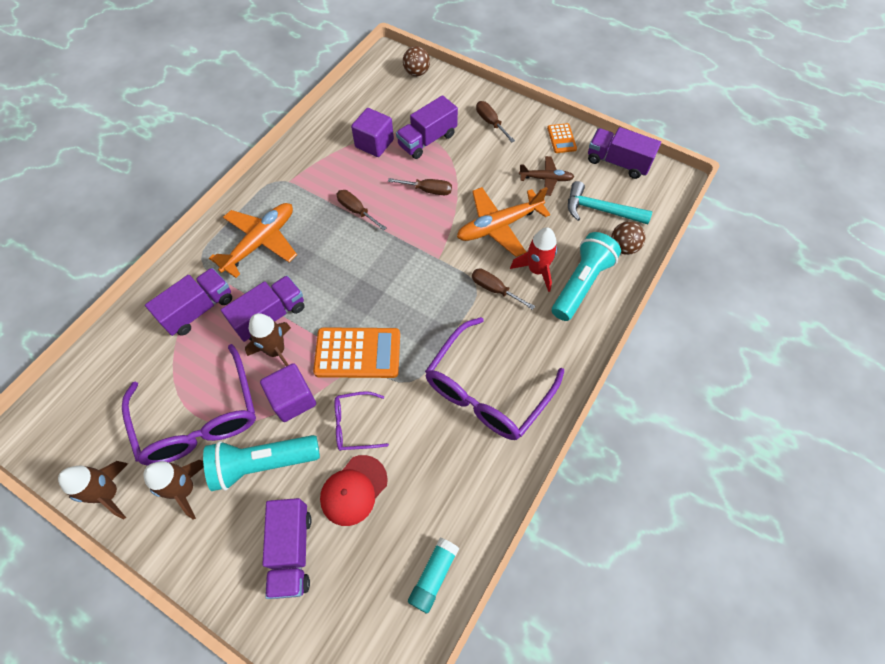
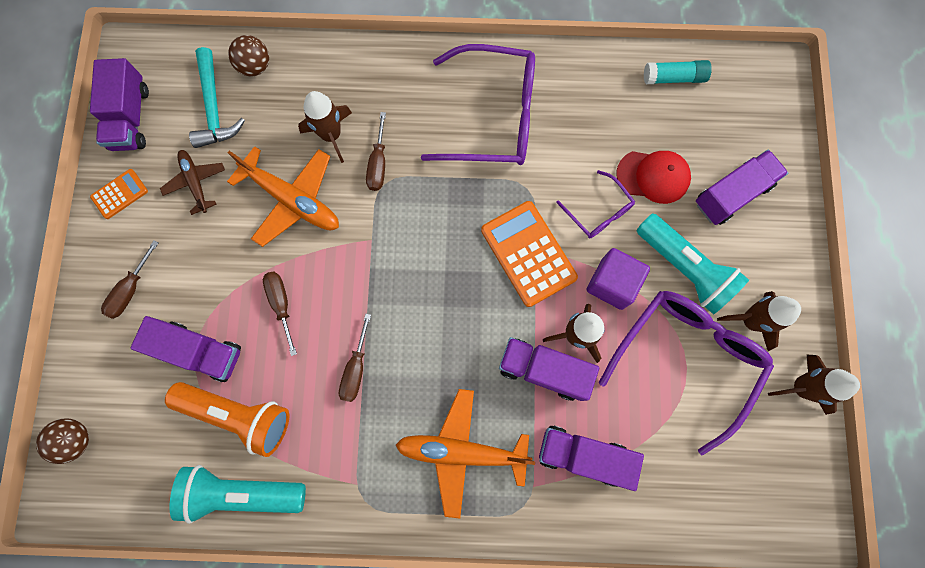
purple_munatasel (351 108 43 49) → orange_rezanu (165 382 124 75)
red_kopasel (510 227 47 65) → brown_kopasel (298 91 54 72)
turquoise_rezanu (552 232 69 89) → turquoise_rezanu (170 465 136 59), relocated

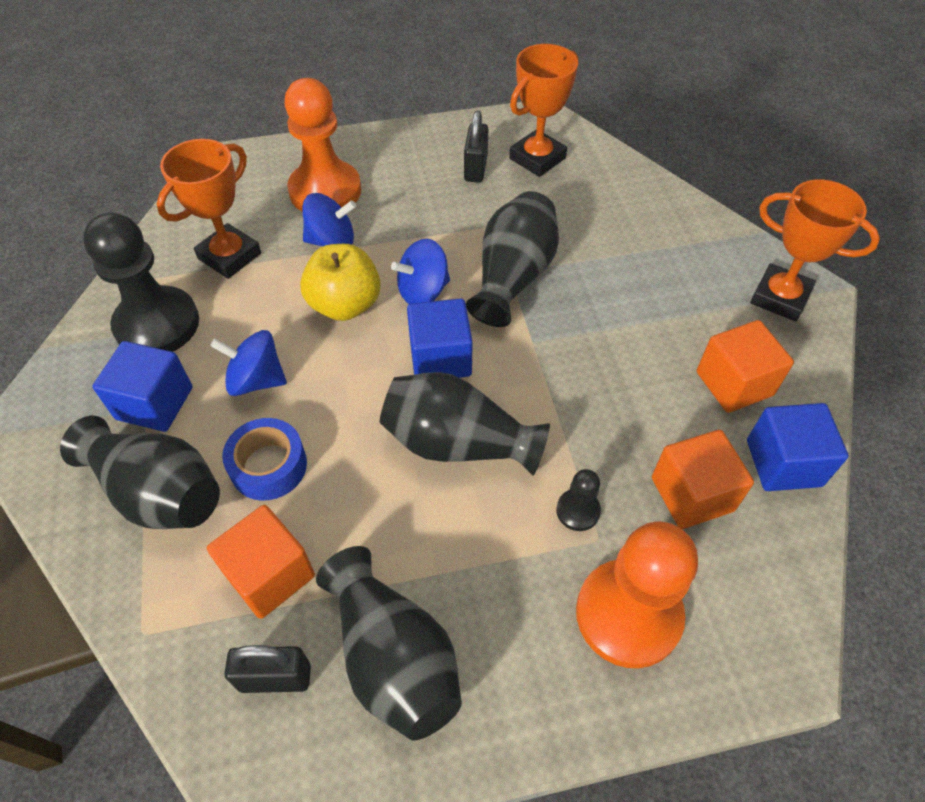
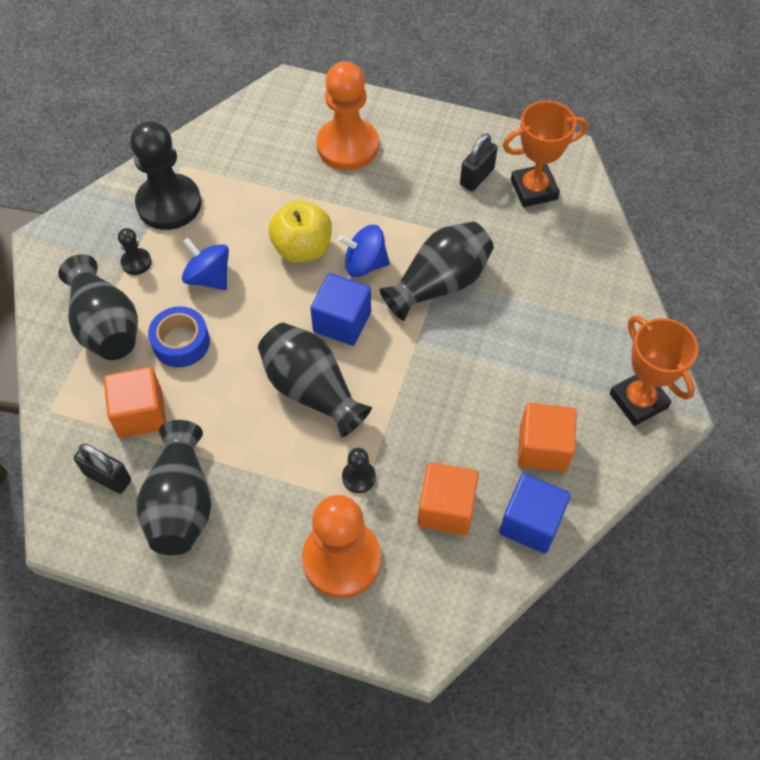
blue_munatasel (92 341 100 91) → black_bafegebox (118 228 33 47)
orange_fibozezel (157 139 104 140) → -
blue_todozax (302 193 54 53) → -

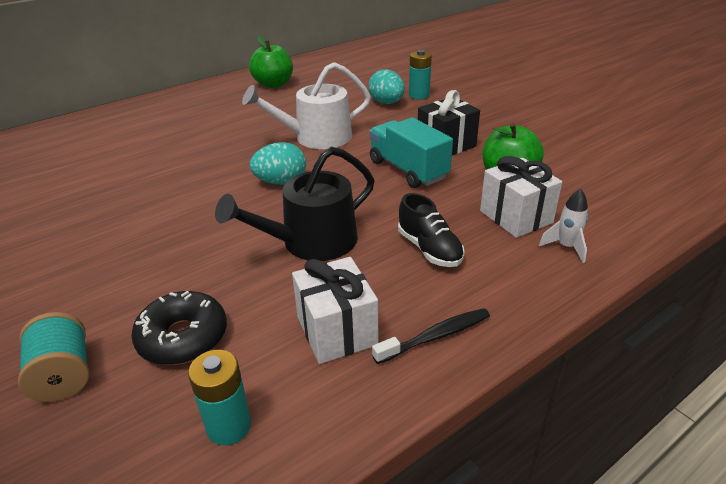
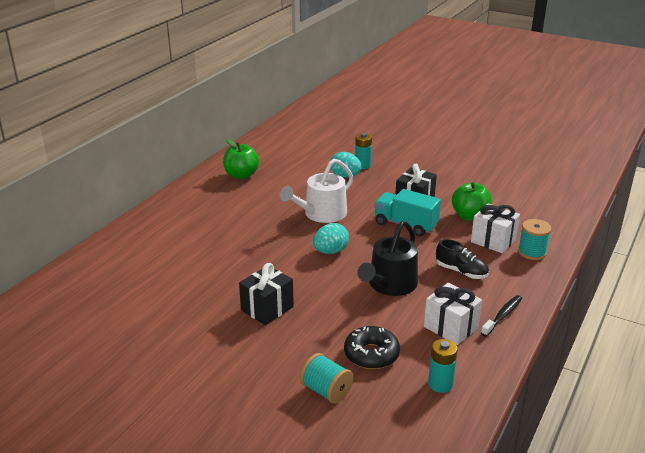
white_kopasel (539 189 49 74) → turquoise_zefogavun (518 219 34 41)
- → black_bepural (239 263 55 62)

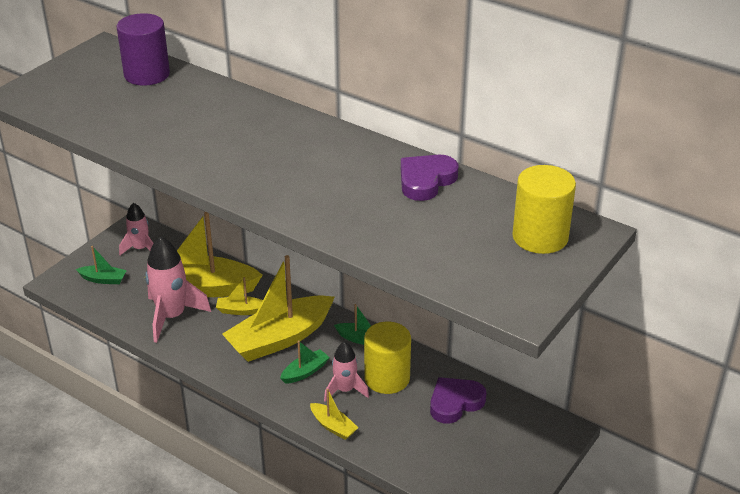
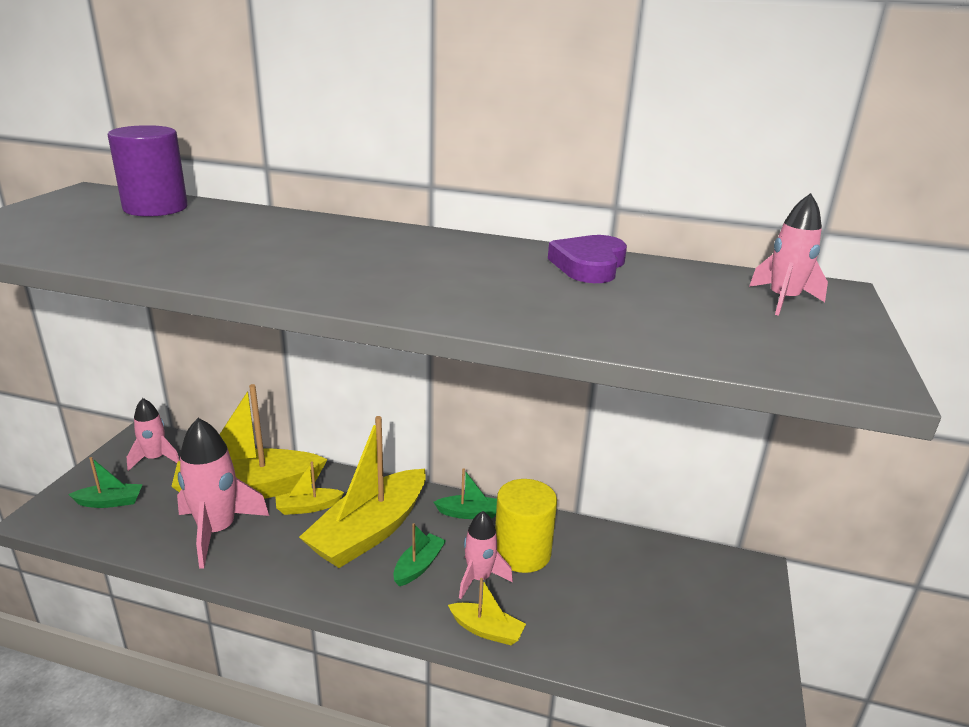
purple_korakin (430 377 56 47) → -
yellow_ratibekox (512 165 64 89) → pink_kopasel (749 193 79 123)

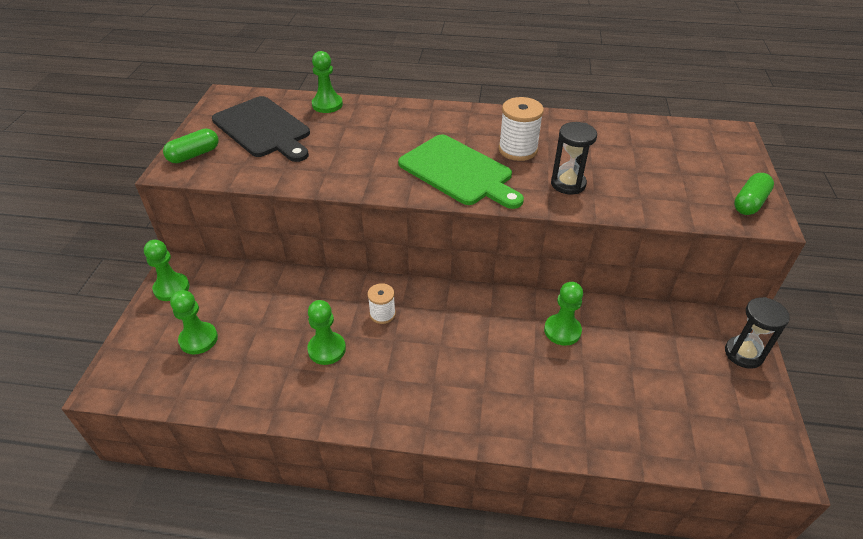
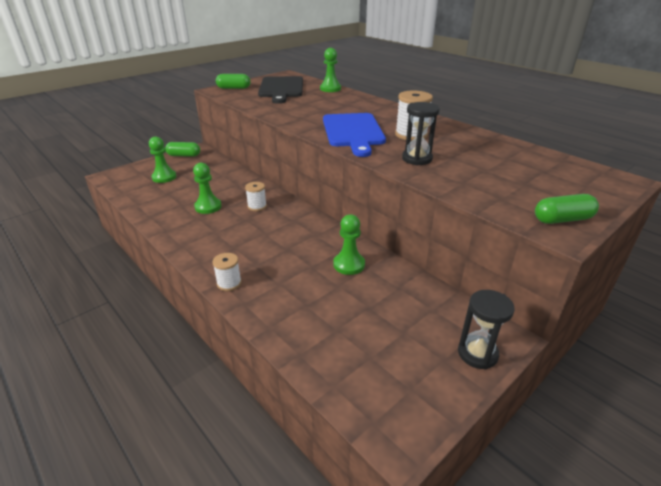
green_bafegebox (144 240 46 61) → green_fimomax (165 142 35 15)
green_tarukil (398 134 126 75) → blue_tarukil (323 113 63 44)
- → white_zefogavun (212 253 30 38)

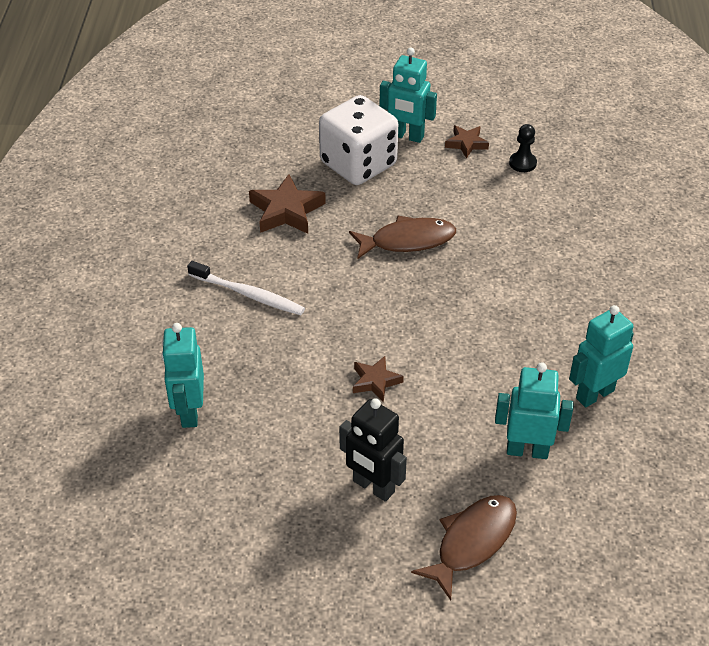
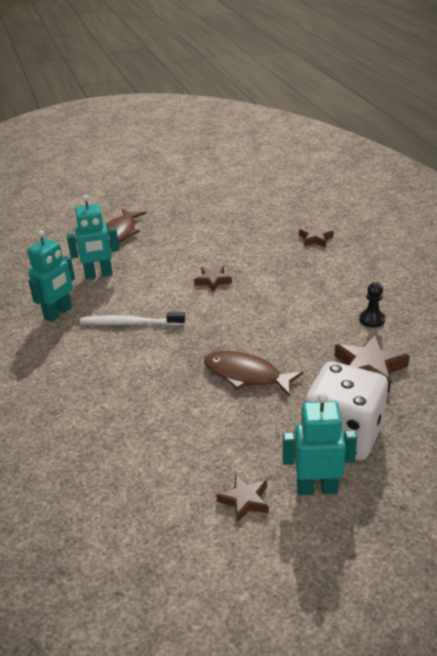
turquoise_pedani (162 323 42 105) → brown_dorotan (299 225 35 22)
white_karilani (187 261 118 54) → white_karilani (80 312 105 14), relocated
black_pedani (339 398 68 104) → -
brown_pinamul (349 216 107 44) → brown_pinamul (204 351 99 46), 60 degrees clockwise
black_bafegebox (509 124 28 48) → black_bafegebox (359 282 26 45), relocated

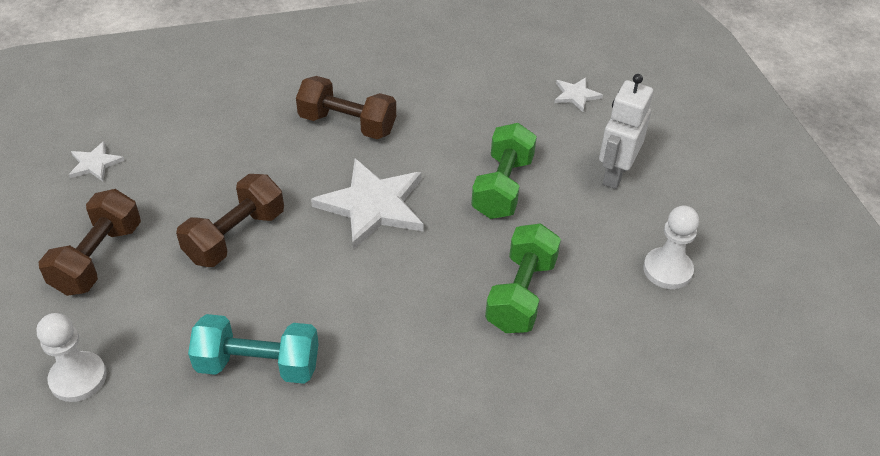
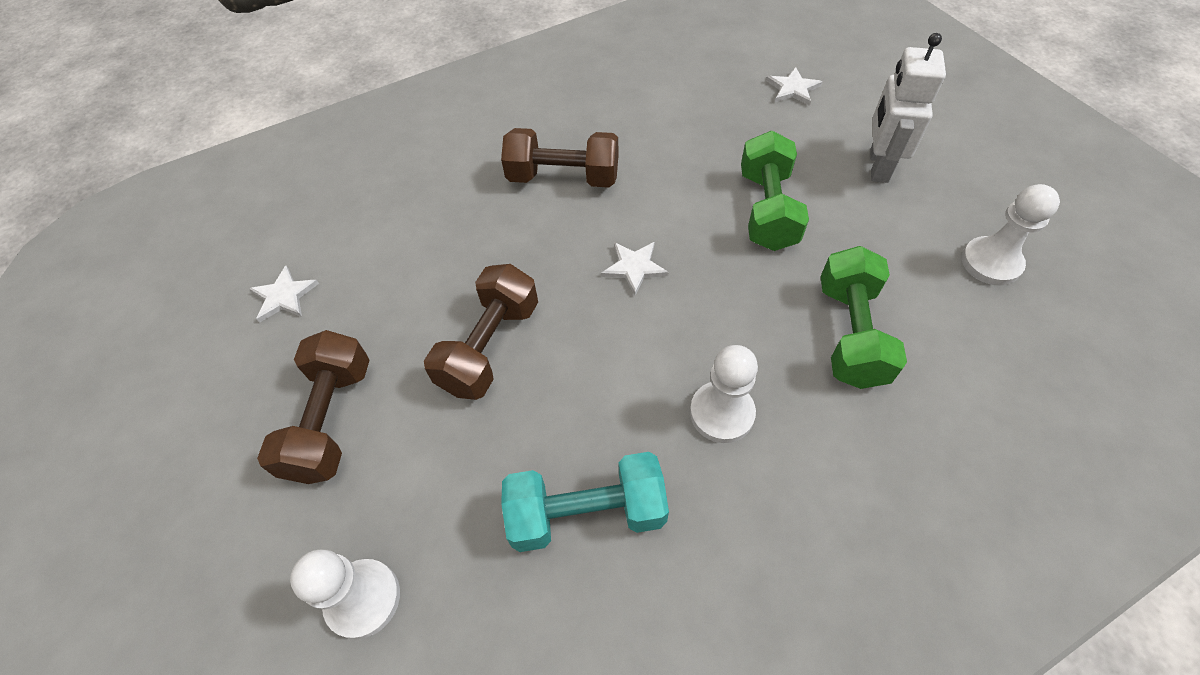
white_dorotan (311 159 113 91) → white_dorotan (601 242 68 54), x0.48
- → white_bafegebox (690 345 68 98)

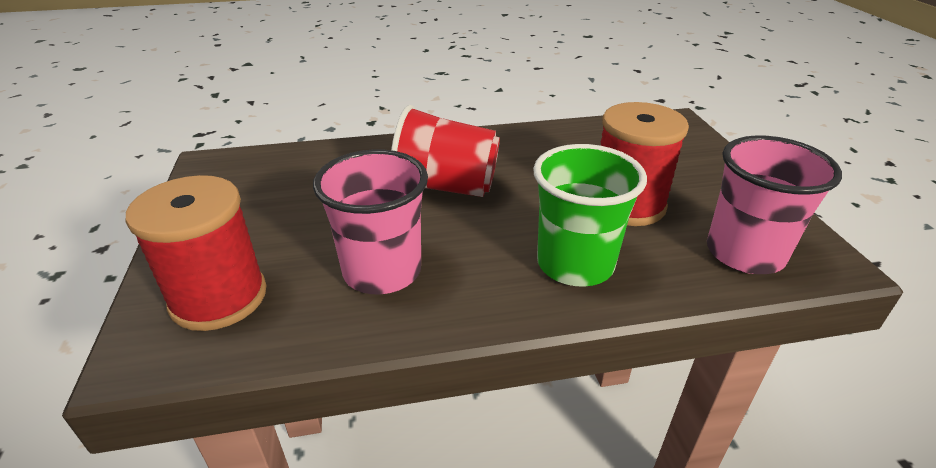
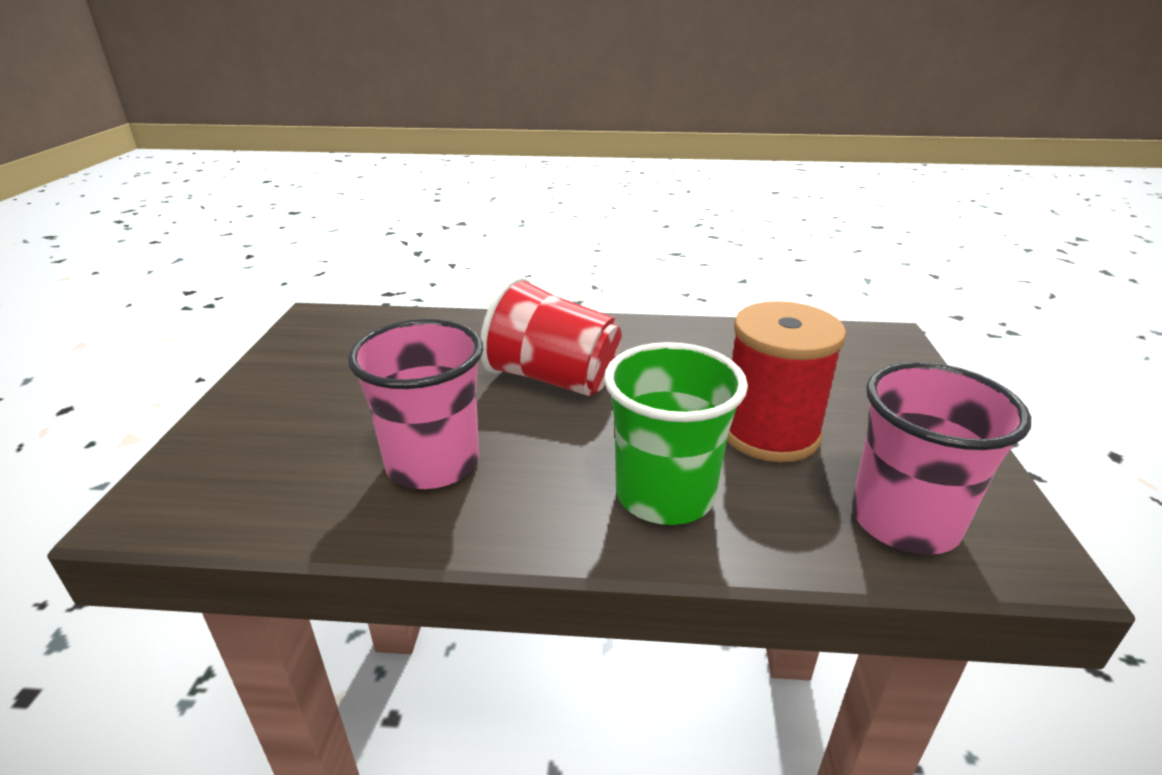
red_zefogavun (126 175 141 156) → -

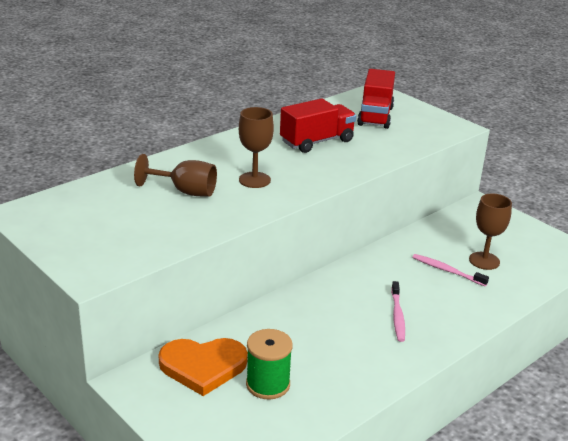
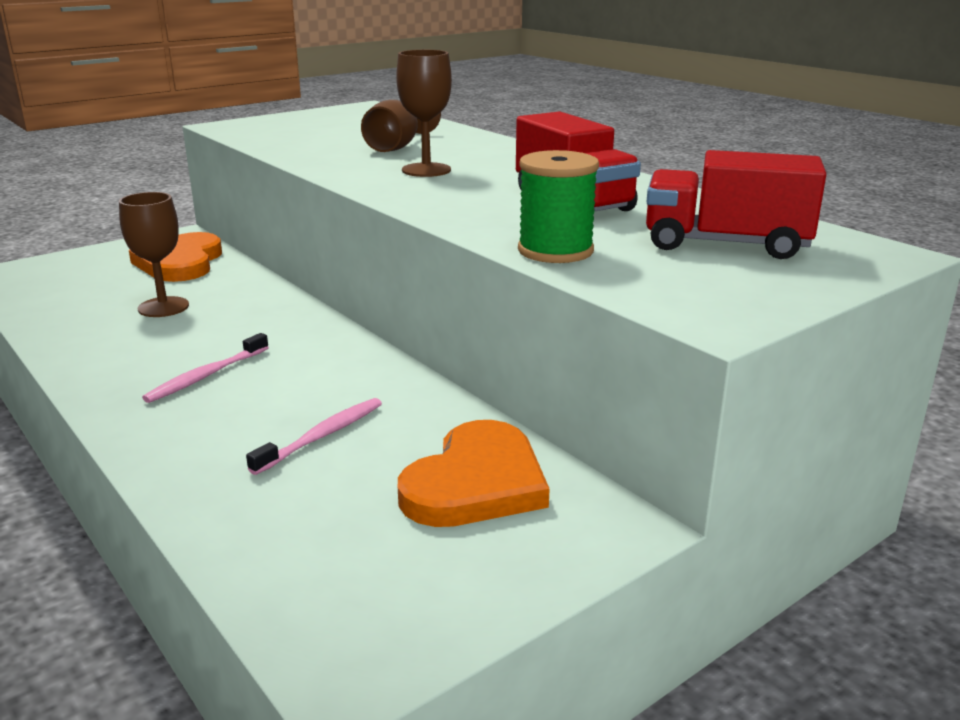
green_zefogavun (246 329 47 70) → green_zefogavun (518 150 81 113), relocated
pink_karilani (391 281 14 61) → pink_karilani (142 333 127 70), 60 degrees counterclockwise
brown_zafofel (469 193 43 77) → brown_zafofel (119 192 70 125), relocated
- → orange_korakin (398 420 152 107)

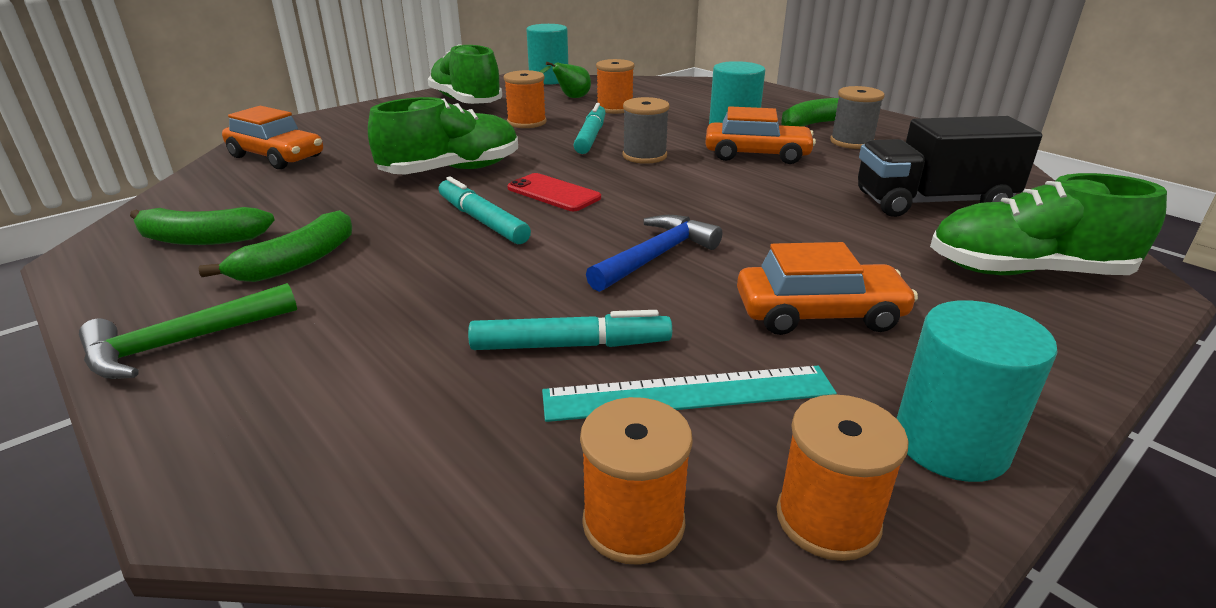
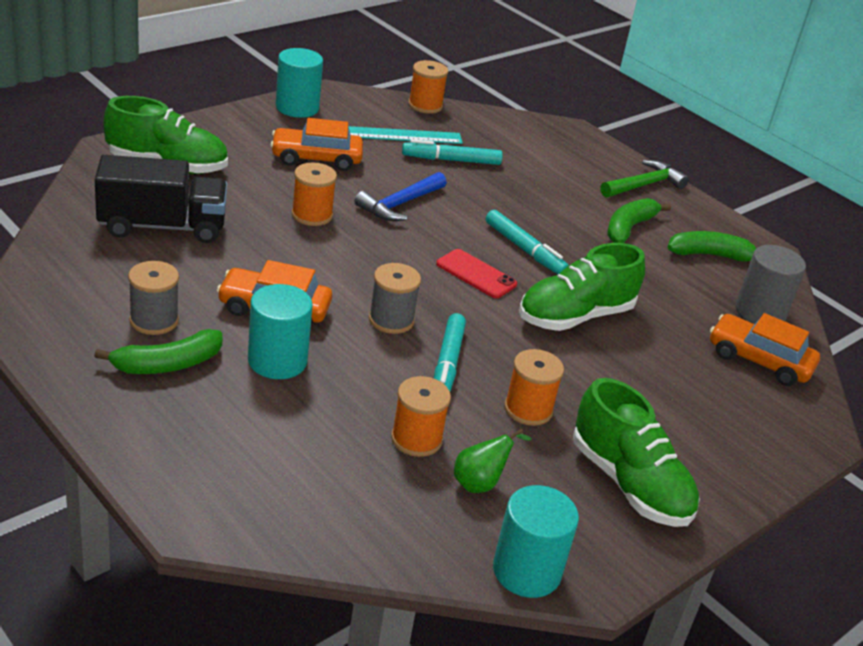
orange_zefogavun (777 394 132 167) → orange_zefogavun (292 162 45 64), relocated
- → grey_ratibekox (736 245 70 79)

